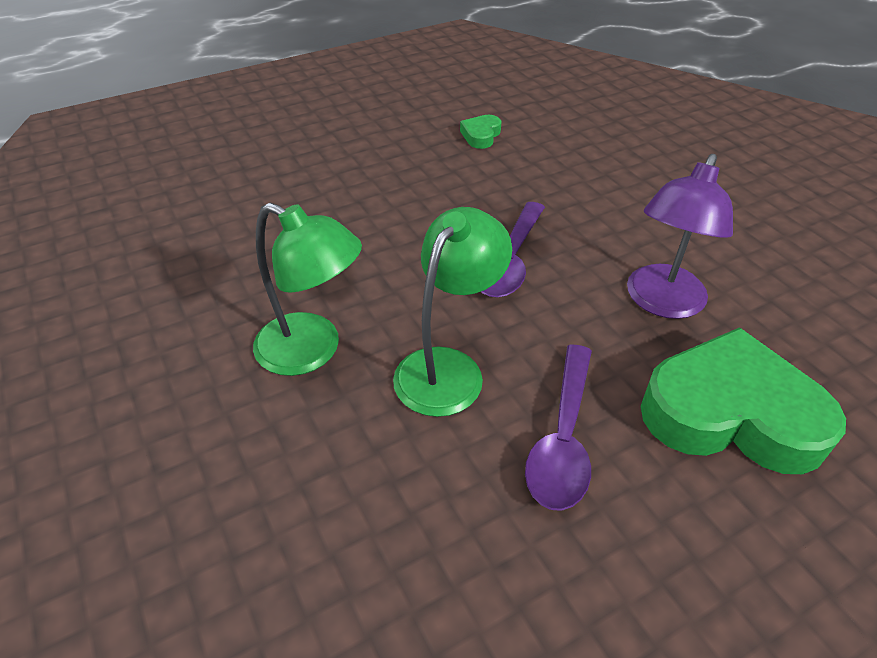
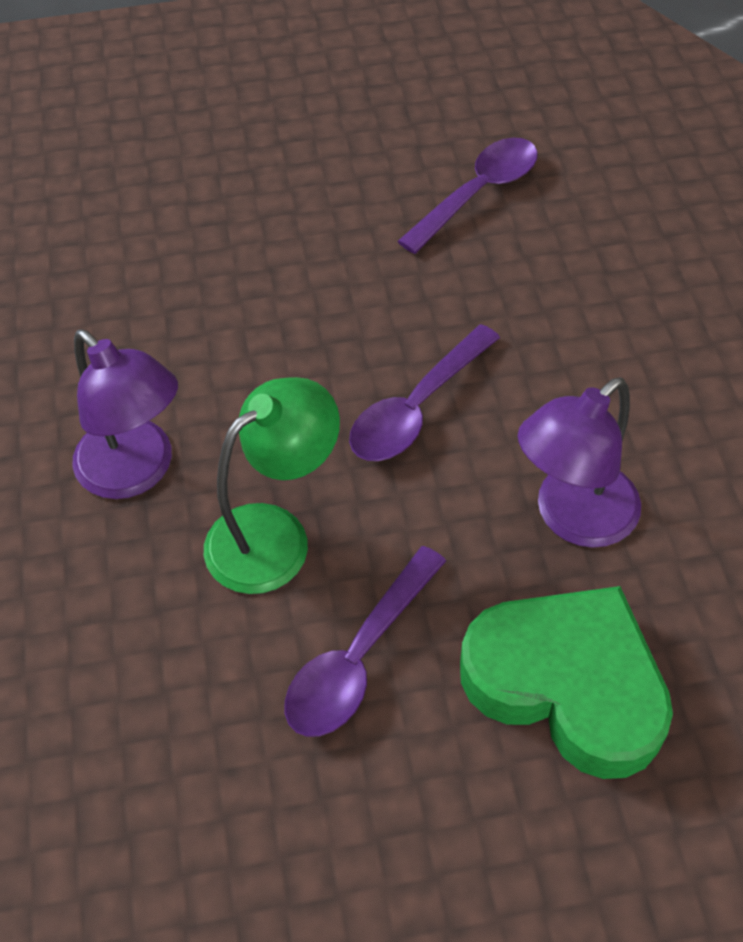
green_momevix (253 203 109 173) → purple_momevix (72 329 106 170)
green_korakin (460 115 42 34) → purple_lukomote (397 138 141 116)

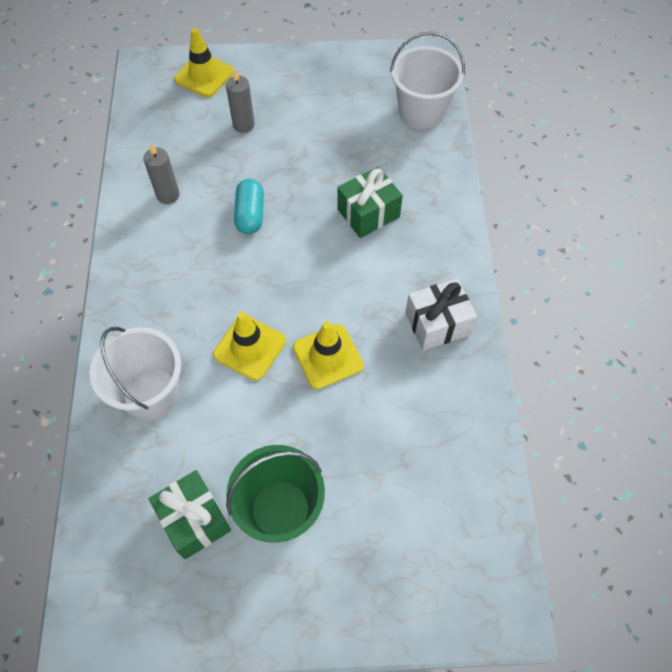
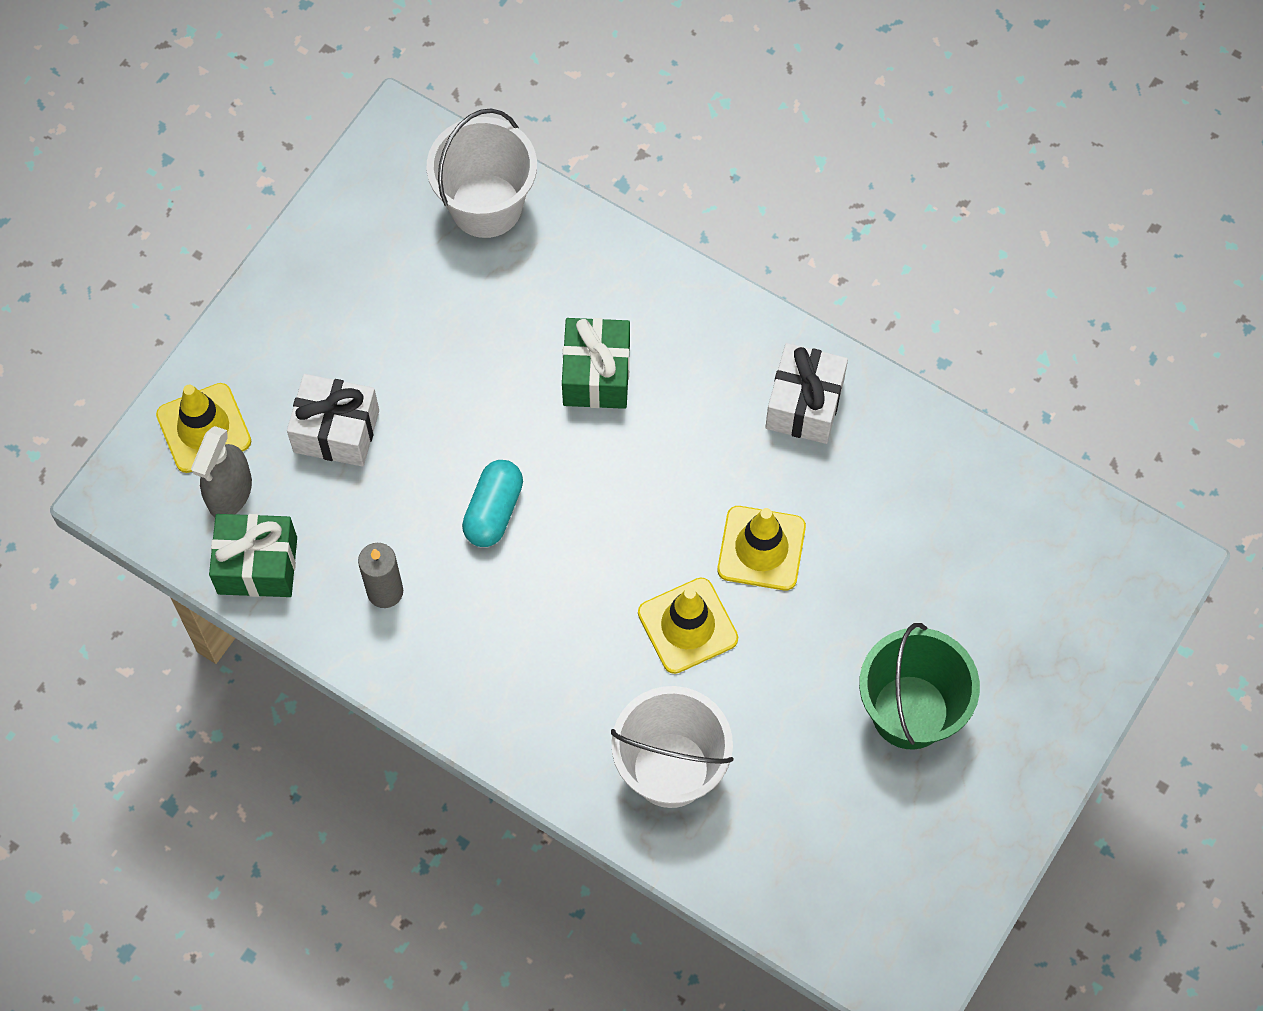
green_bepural (149 470 82 89) → green_bepural (209 514 88 83), relocated
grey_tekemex (226 70 29 63) → white_bepural (287 374 92 93)
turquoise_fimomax (234 179 30 55) → turquoise_fimomax (462 460 61 87), 75 degrees clockwise
- → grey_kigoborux (191 426 61 91)

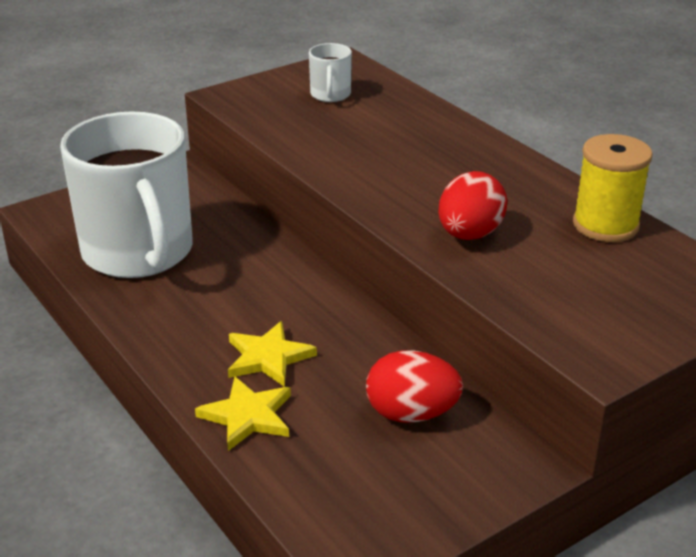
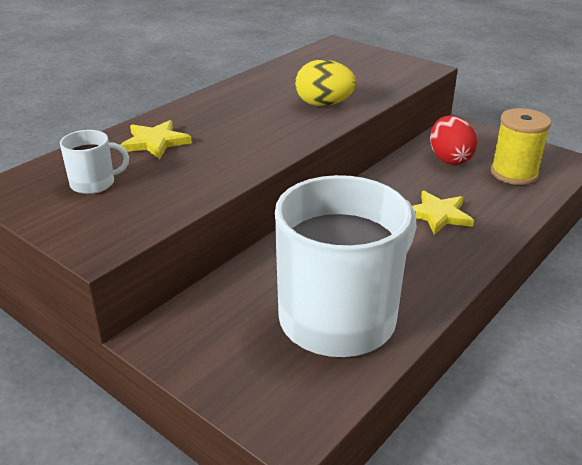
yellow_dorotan (195 376 96 75) → yellow_dorotan (120 120 72 39), relocated
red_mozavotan (438 171 70 69) → yellow_mozavotan (295 60 61 46)
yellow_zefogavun (573 134 80 108) → yellow_zefogavun (491 108 60 77), relocated

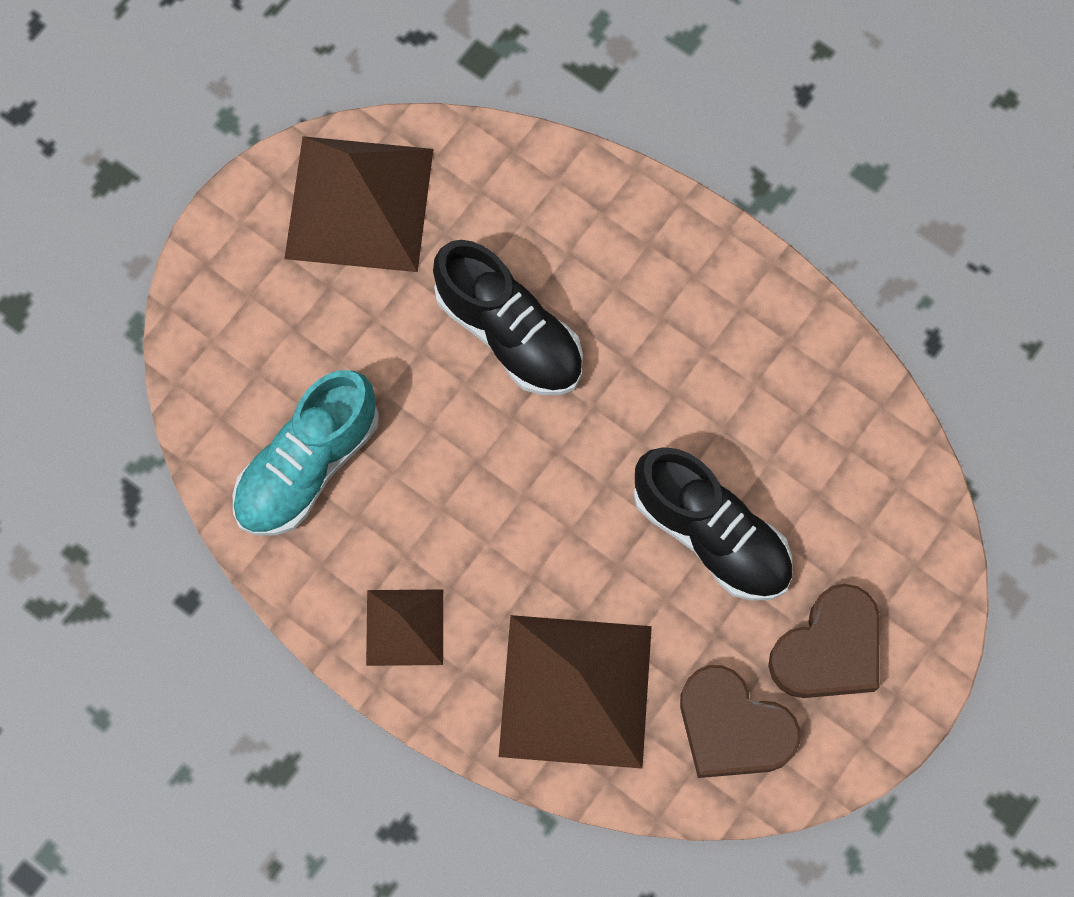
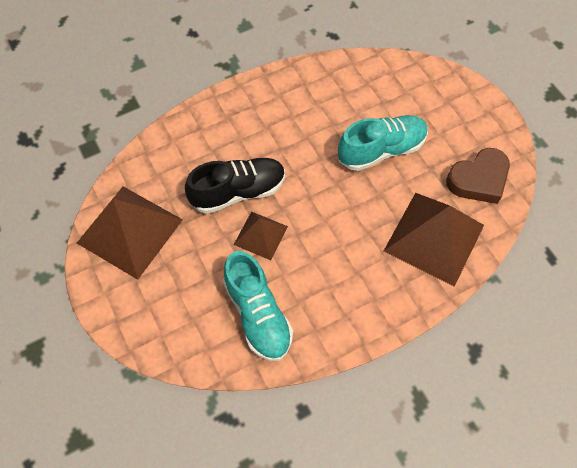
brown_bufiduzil (366 589 77 77) → brown_bufiduzil (234 211 54 49), relocated
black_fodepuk (633 447 159 154) → turquoise_fodepuk (338 115 90 56)
brown_korakin (768 584 112 114) → -

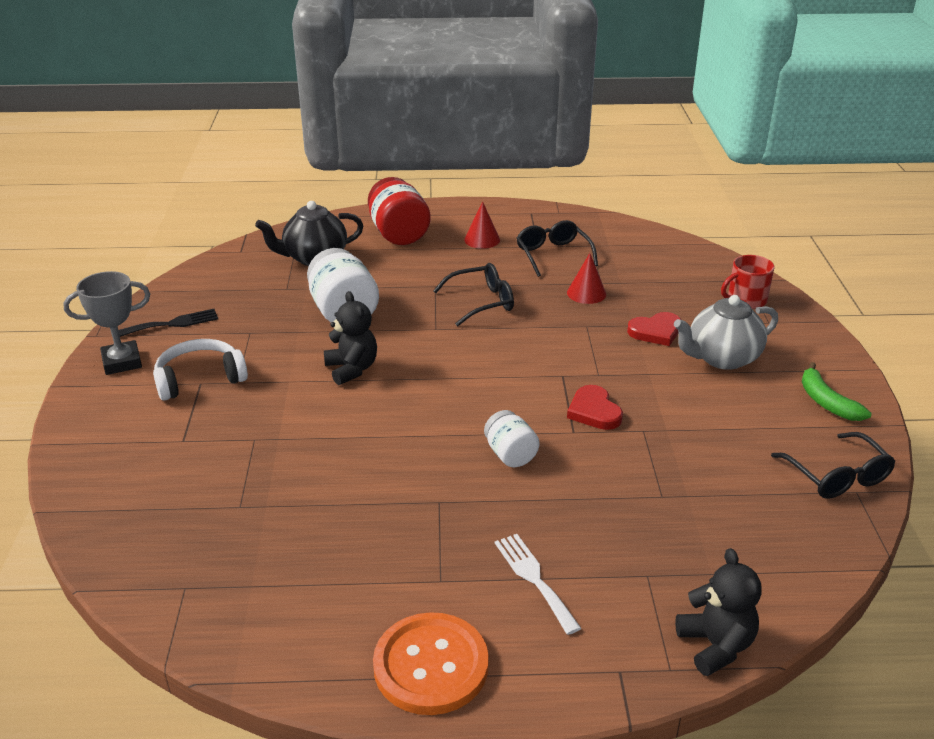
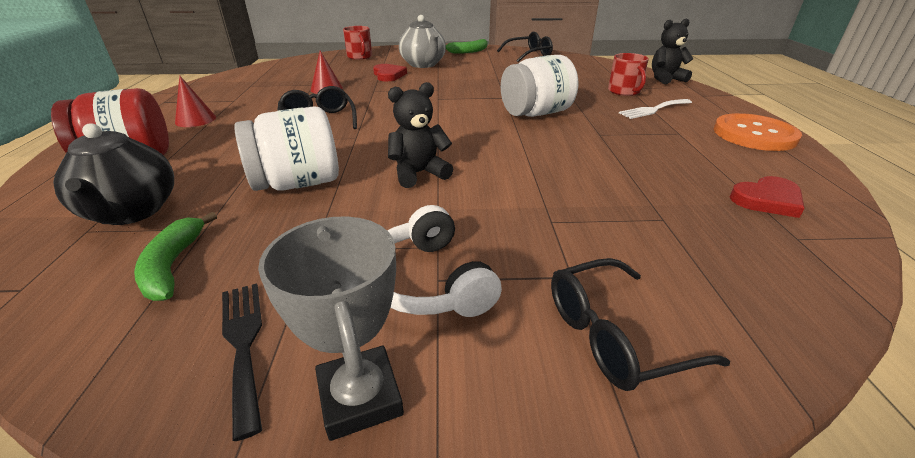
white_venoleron (484 410 56 57) → white_venoleron (501 55 77 62), x1.72
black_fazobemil (517 220 81 57) → black_fazobemil (551 258 179 133), relocated
red_korakin (567 385 56 45) → red_korakin (730 176 75 42), relocated
- → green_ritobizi (134 212 83 89)
- → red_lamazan (608 53 41 43)

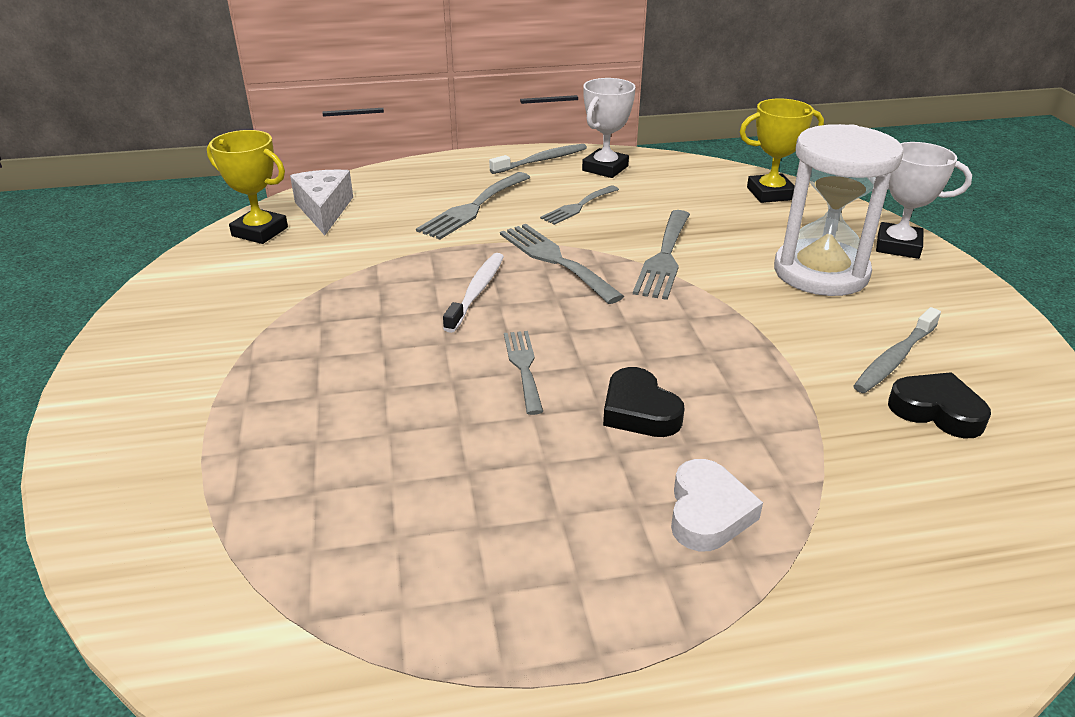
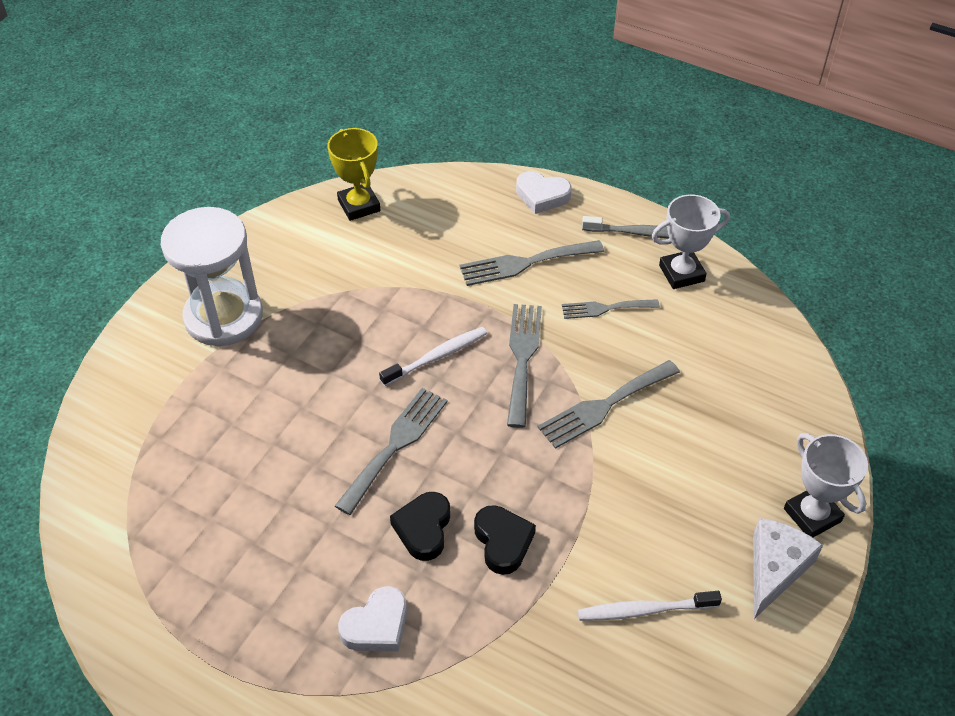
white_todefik (290 170 63 65) → white_todefik (753 518 70 101), relocated
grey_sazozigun (504 331 39 84) → grey_sazozigun (335 388 113 127), x1.55
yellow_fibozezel (740 98 84 105) → -
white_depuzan (774 124 130 172) → white_depuzan (161 207 102 140), relocated
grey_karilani (854 307 87 86) → white_karilani (578 591 144 30)
black_korakin (888 372 103 67) → black_korakin (474 505 62 70), relocated
- → white_korakin (516 171 56 43)

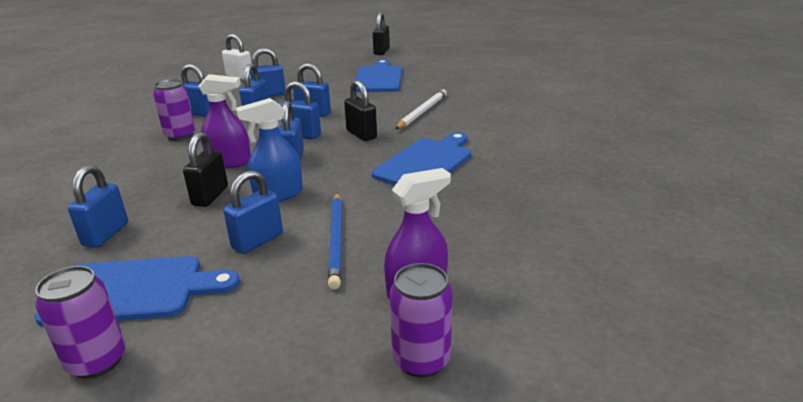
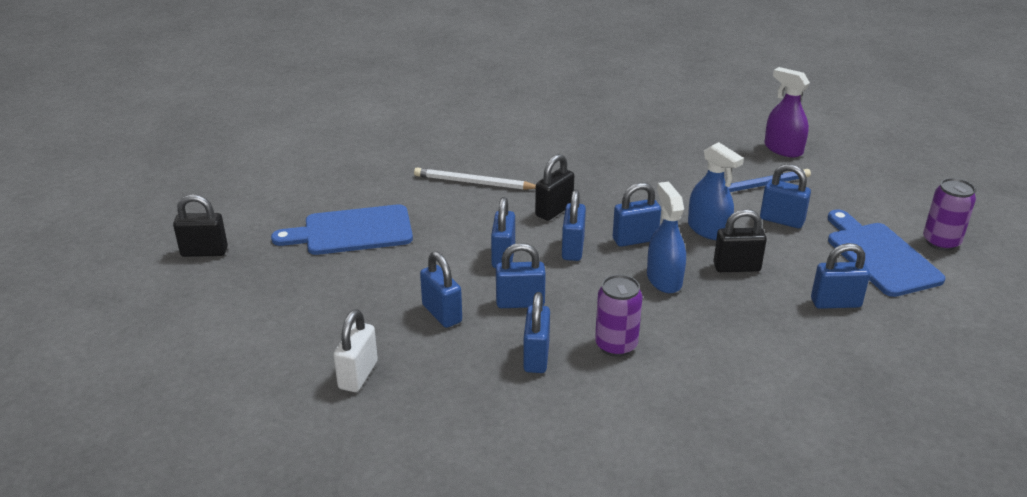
purple_kigoborux (198 74 53 94) → blue_kigoborux (647 182 39 111)
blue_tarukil (372 132 99 53) → -
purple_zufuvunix (390 263 63 115) → -

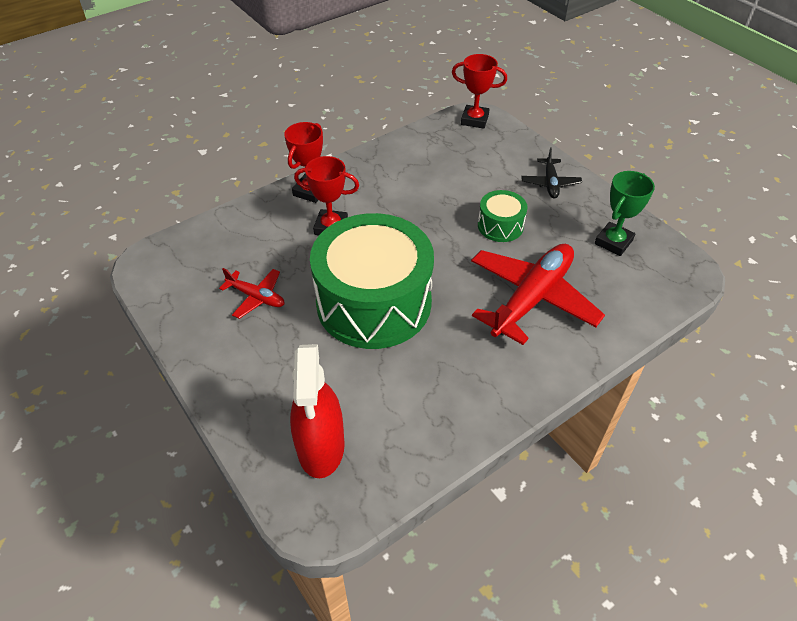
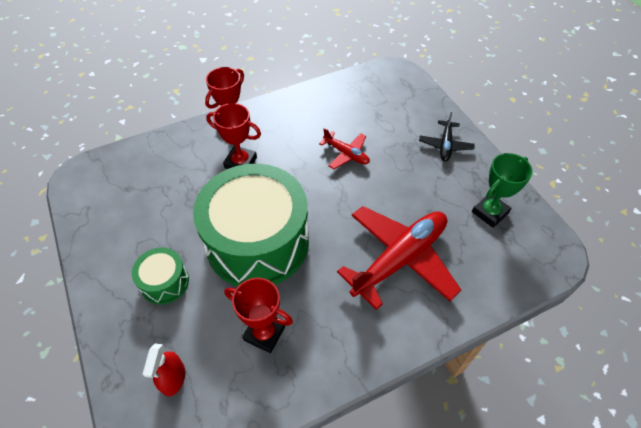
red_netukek (219 268 65 51) → red_netukek (319 128 51 41), relocated
red_kigoborux (290 344 55 134) → red_kigoborux (143 344 42 53), x0.55
red_fibozezel (452 54 55 75) → red_fibozezel (224 278 69 75), relocated
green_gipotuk (478 190 50 52) → green_gipotuk (132 247 57 57), relocated

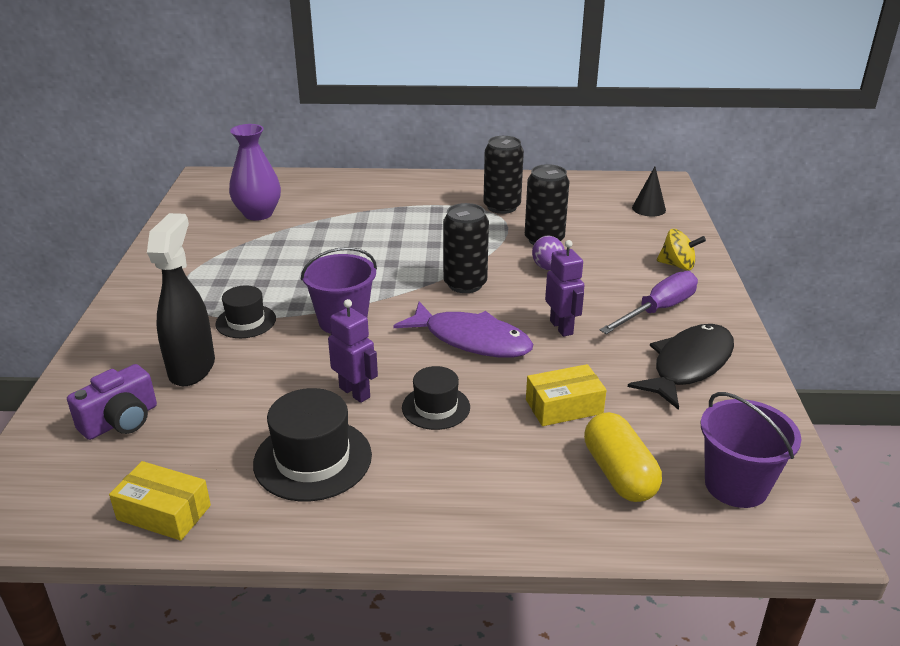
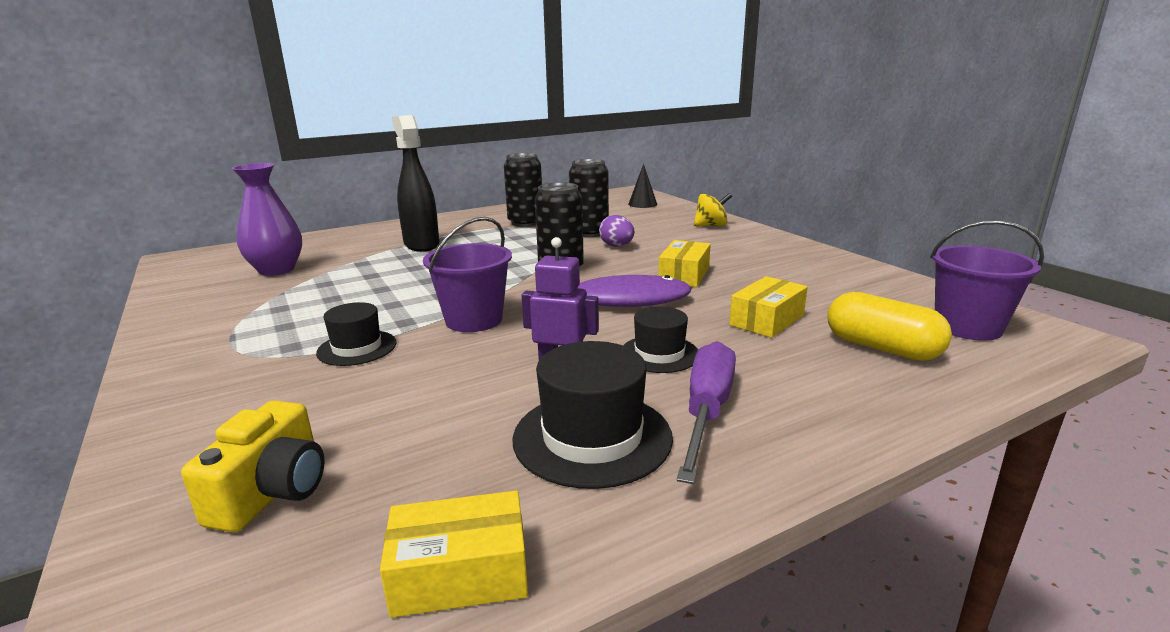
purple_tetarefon (67 364 90 76) → yellow_tetarefon (181 400 144 132)
black_kigoborux (147 213 68 173) → black_kigoborux (392 115 47 137), relocated
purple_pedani (545 240 40 97) → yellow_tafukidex (658 240 53 47)
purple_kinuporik (599 271 99 63) → purple_kinuporik (677 341 59 143), relocated
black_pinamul (628 324 106 86) → -

